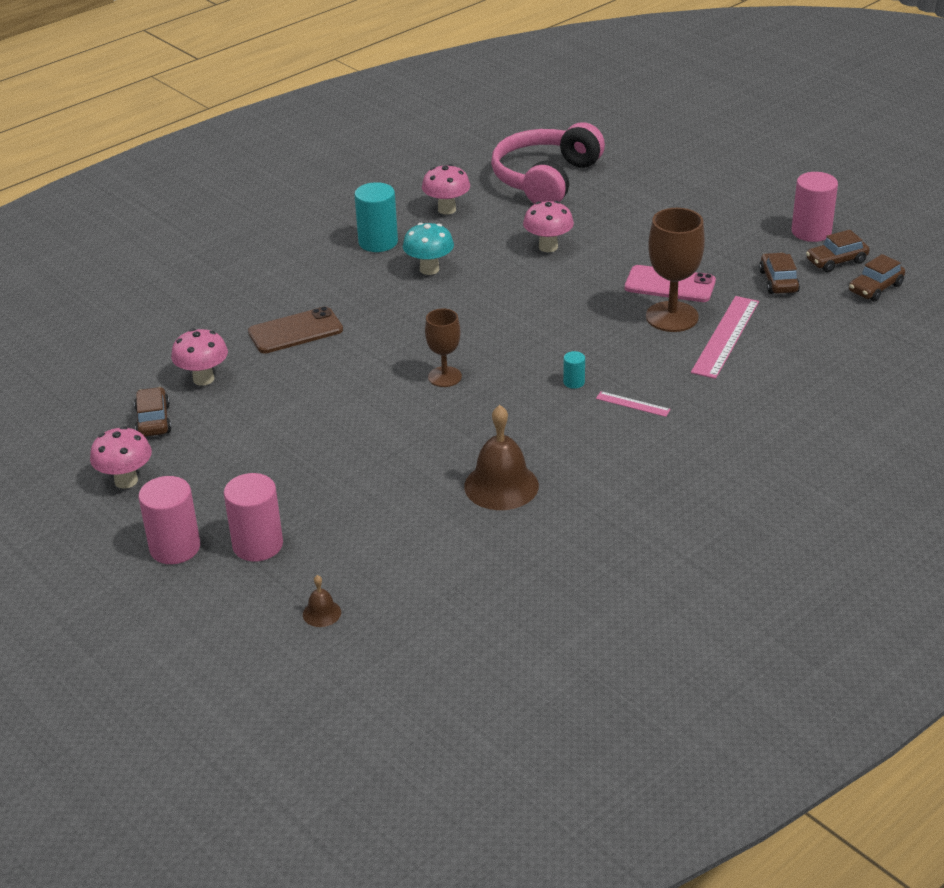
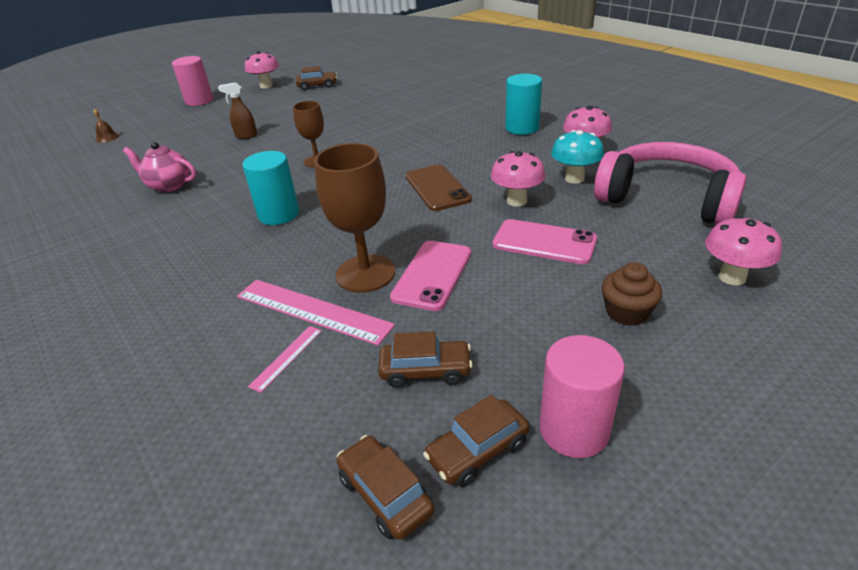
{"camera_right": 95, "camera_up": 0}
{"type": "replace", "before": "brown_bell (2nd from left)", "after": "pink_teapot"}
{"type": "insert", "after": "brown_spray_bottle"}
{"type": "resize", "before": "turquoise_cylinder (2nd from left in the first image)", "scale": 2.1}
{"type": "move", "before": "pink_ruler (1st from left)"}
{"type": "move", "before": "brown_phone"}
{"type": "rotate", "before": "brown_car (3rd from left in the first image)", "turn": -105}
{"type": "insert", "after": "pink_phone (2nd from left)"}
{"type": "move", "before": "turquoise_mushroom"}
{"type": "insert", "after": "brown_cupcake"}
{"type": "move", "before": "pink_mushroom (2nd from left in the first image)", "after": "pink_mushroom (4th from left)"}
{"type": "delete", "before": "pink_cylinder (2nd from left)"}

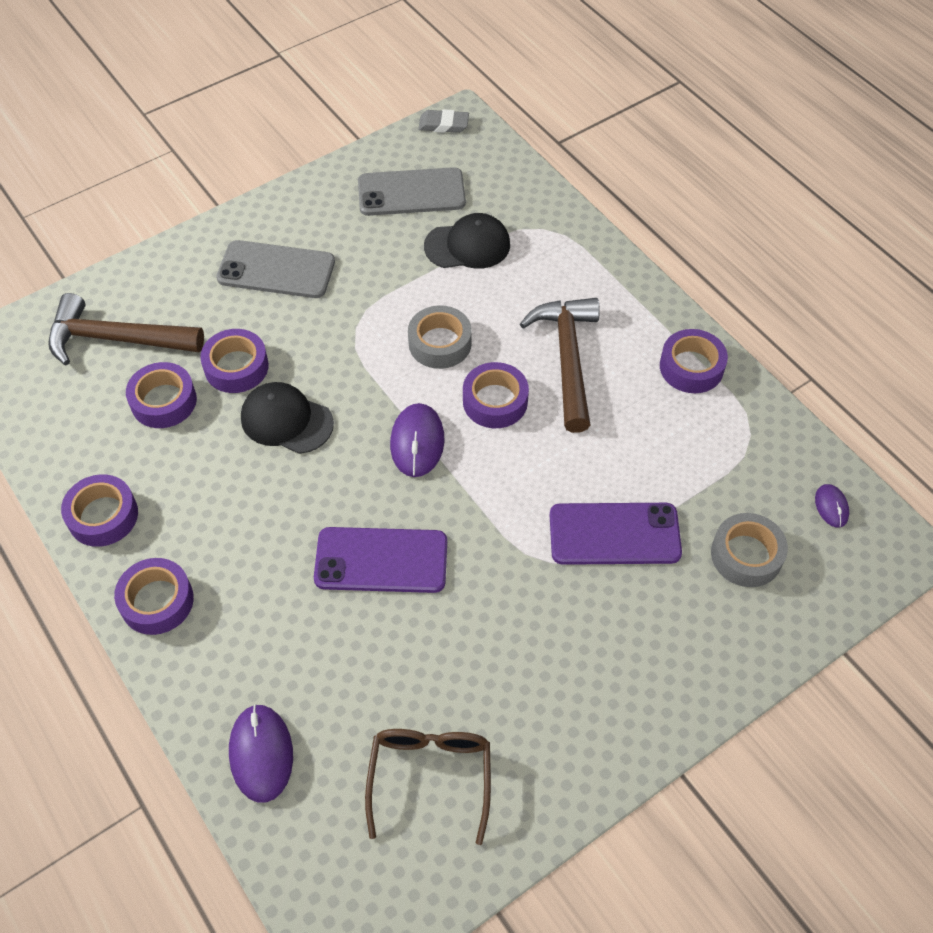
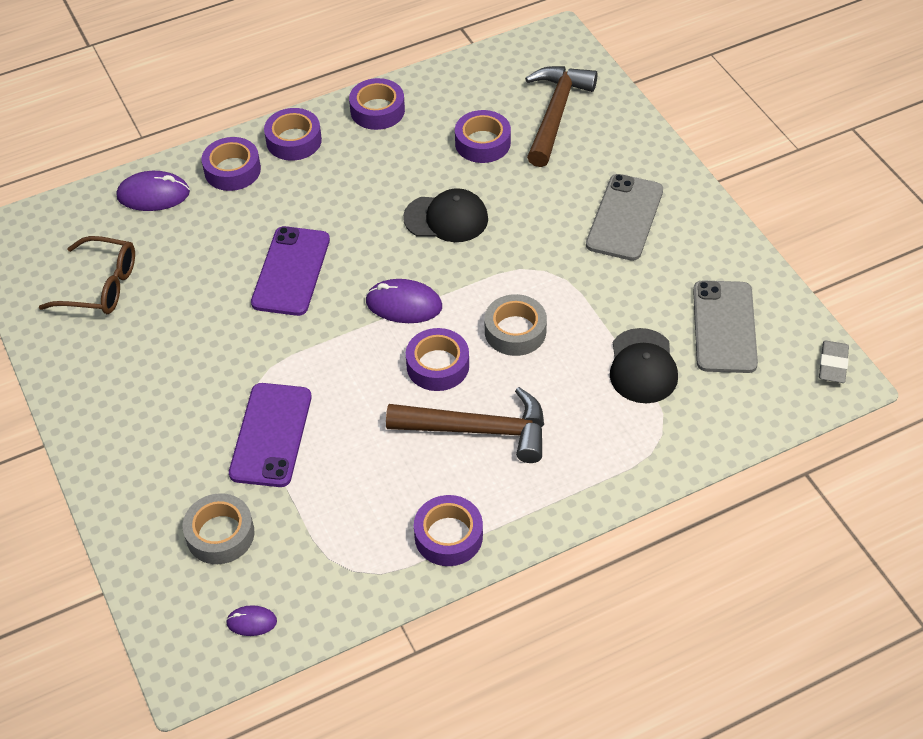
{"camera_right": 100, "camera_up": -5}
{"type": "move", "before": "purple_tape (4th from left in the first image)", "after": "purple_tape (1st from left)"}
{"type": "rotate", "before": "black_cap (1st from left)", "turn": 60}

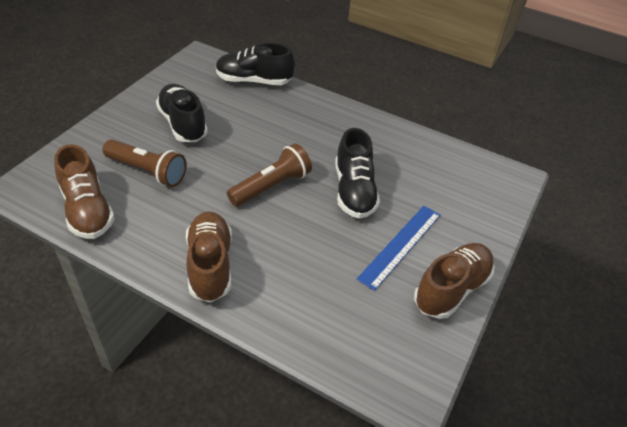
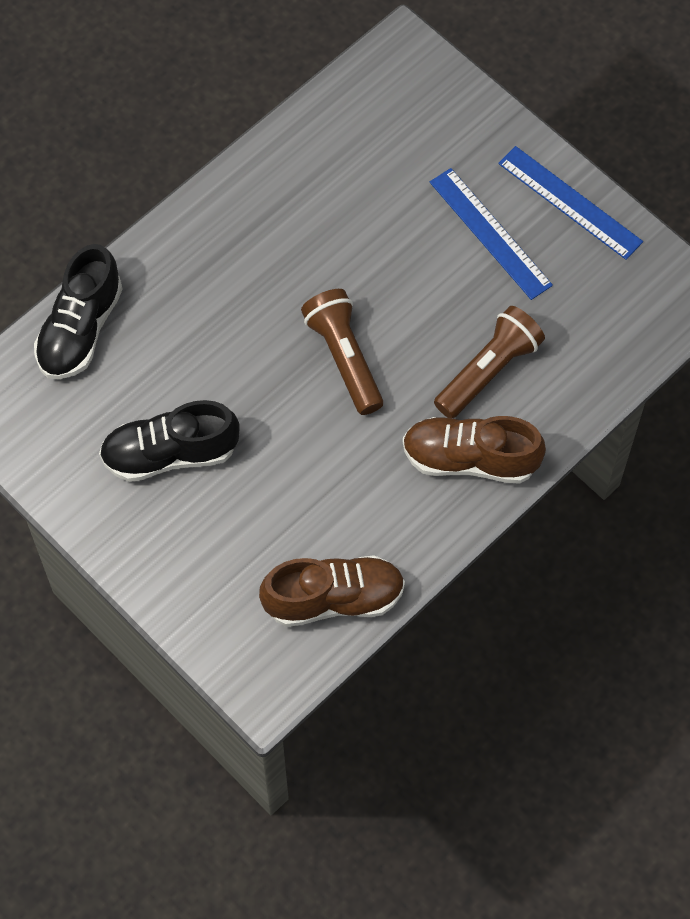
{"camera_right": -70, "camera_up": 20}
{"type": "move", "before": "brown_flashlight (1st from left in the first image)", "after": "brown_flashlight (2nd from left)"}
{"type": "replace", "before": "brown_shoe (3rd from left)", "after": "blue_ruler (2nd from left)"}
{"type": "delete", "before": "black_shoe (3rd from left)"}

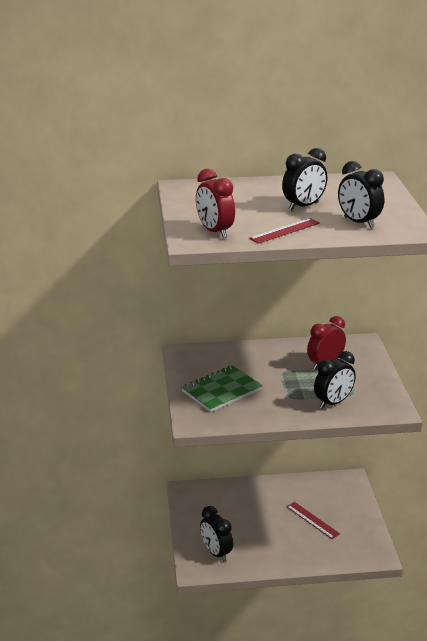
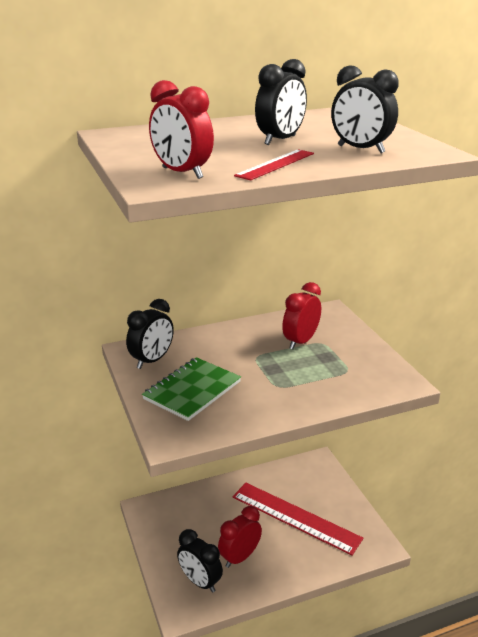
{"camera_right": -15, "camera_up": 0}
{"type": "move", "before": "black_clock (3rd from left in the first image)", "after": "black_clock (1st from left)"}
{"type": "insert", "after": "red_clock (2nd from left)"}
{"type": "resize", "before": "red_ruler (2nd from left)", "scale": 1.92}

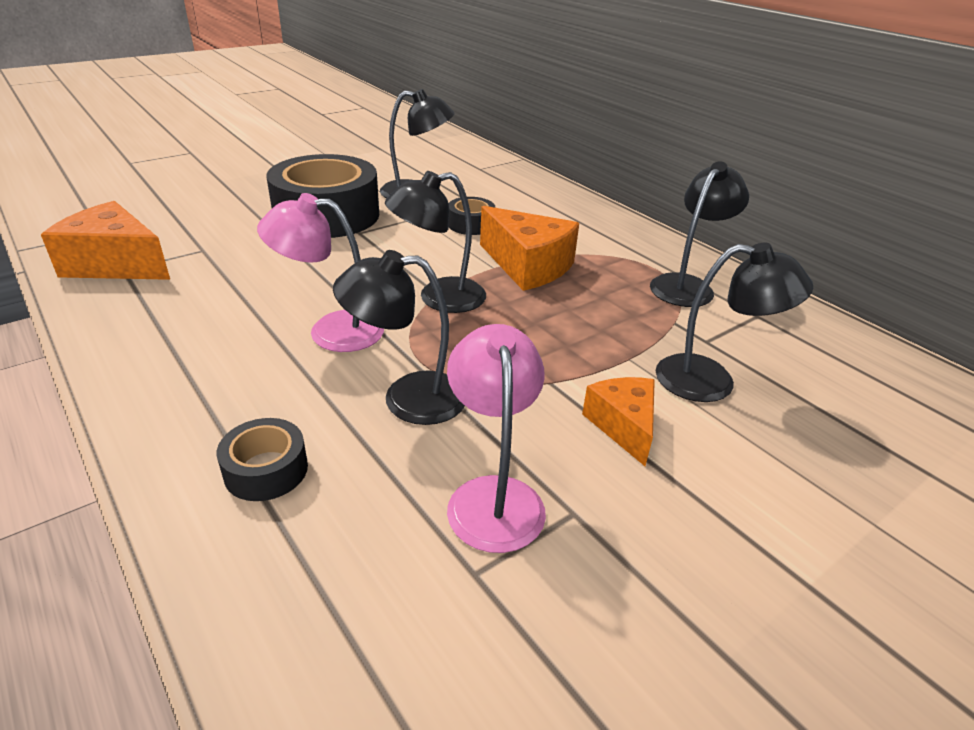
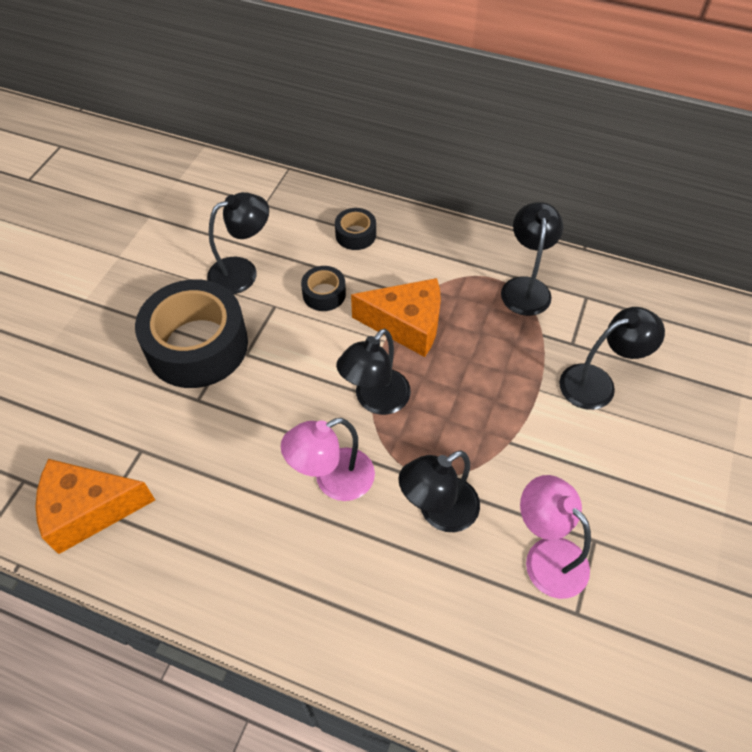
{"camera_right": -30, "camera_up": 20}
{"type": "move", "before": "black_tape (1st from left in the first image)", "after": "black_tape (3rd from left)"}
{"type": "delete", "before": "orange_cheese (3rd from left)"}

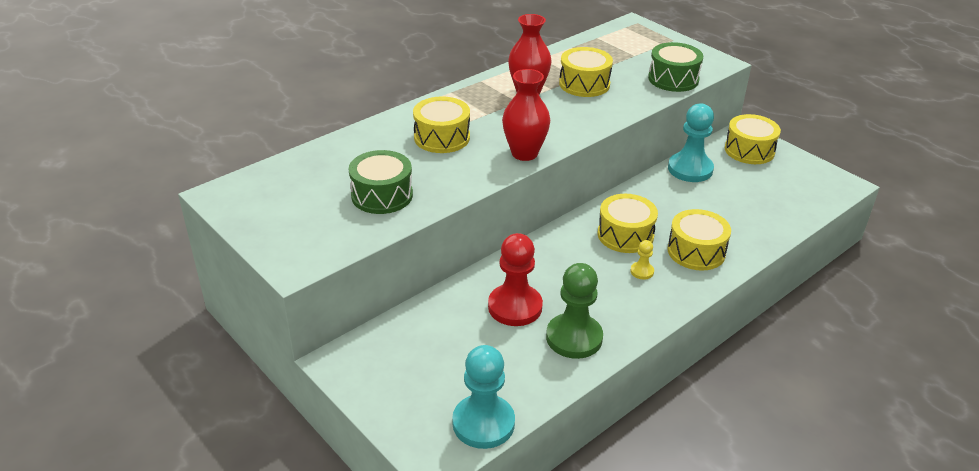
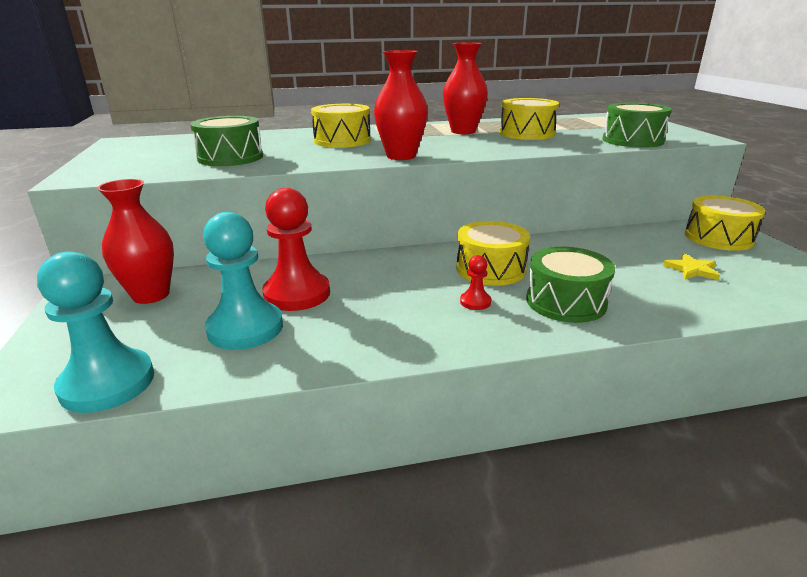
{"camera_right": 30, "camera_up": -10}
{"type": "insert", "after": "red_vase (1st from left)"}
{"type": "move", "before": "turquoise_pawn (2nd from left)"}
{"type": "recolor", "before": "yellow_pawn", "after": "red_pawn (2nd from left)"}
{"type": "recolor", "before": "yellow_drum (4th from left)", "after": "green_drum (2nd from left)"}
{"type": "insert", "after": "yellow_star"}
{"type": "delete", "before": "green_pawn"}

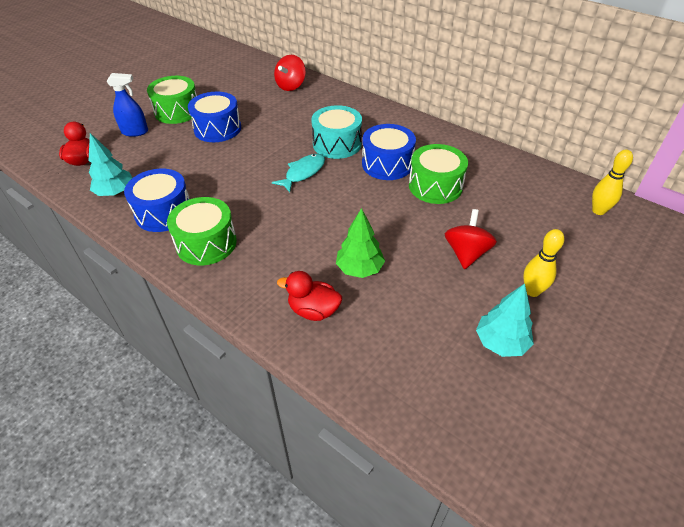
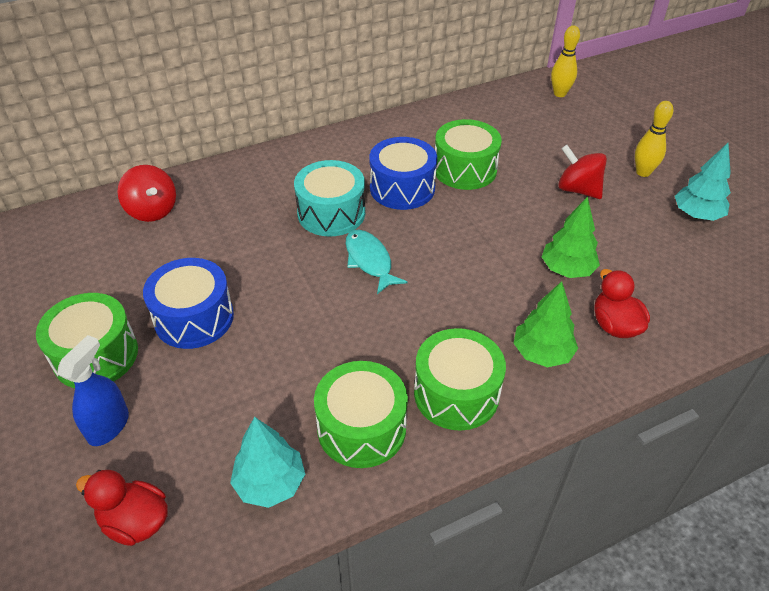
{"camera_right": -65, "camera_up": 0}
{"type": "recolor", "before": "blue_drum (1st from left)", "after": "green_drum (2nd from left)"}
{"type": "insert", "after": "green_tree (1st from left)"}
{"type": "rotate", "before": "red_duck (2nd from left)", "turn": 120}

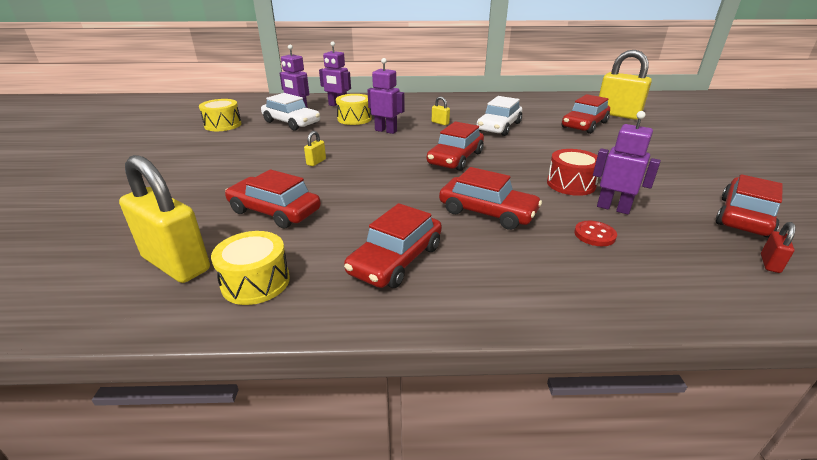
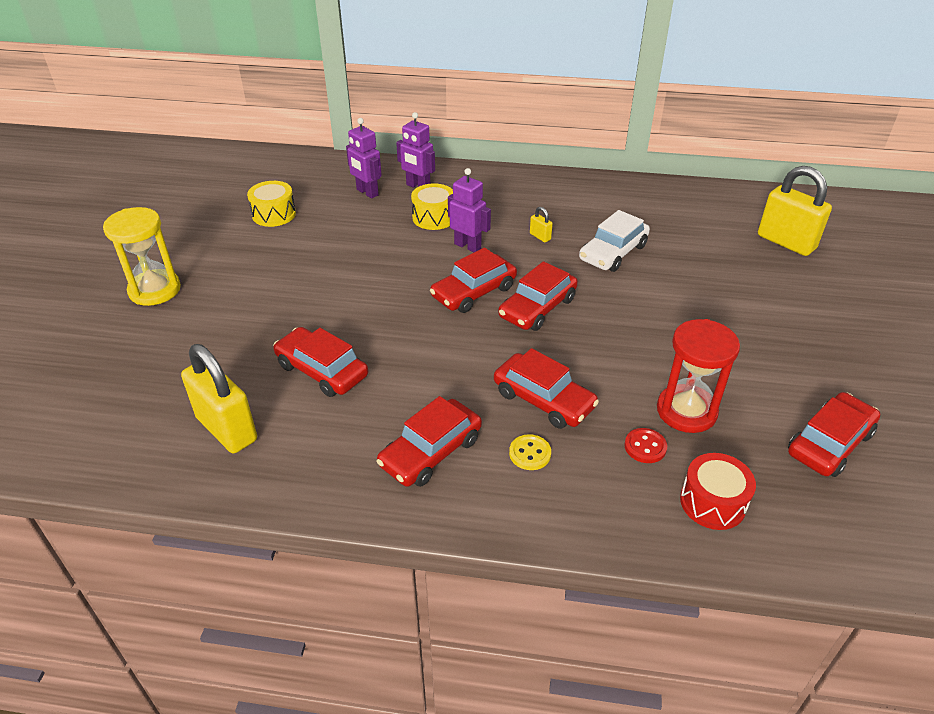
{"camera_right": 10, "camera_up": 10}
{"type": "insert", "after": "yellow_hourglass"}
{"type": "move", "before": "red_car (5th from left in the first image)", "after": "red_car (3rd from left)"}
{"type": "insert", "after": "yellow_button"}
{"type": "replace", "before": "purple_robot (4th from left)", "after": "red_hourglass"}
{"type": "move", "before": "red_drum"}
{"type": "delete", "before": "yellow_drum (2nd from left)"}
{"type": "delete", "before": "white_car (1st from left)"}
{"type": "delete", "before": "yellow_padlock (2nd from left)"}
{"type": "delete", "before": "red_padlock"}

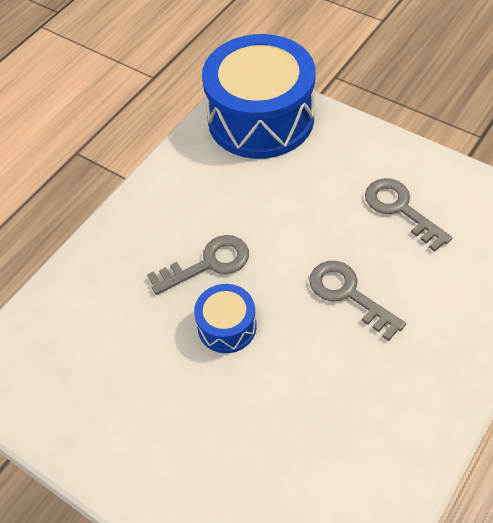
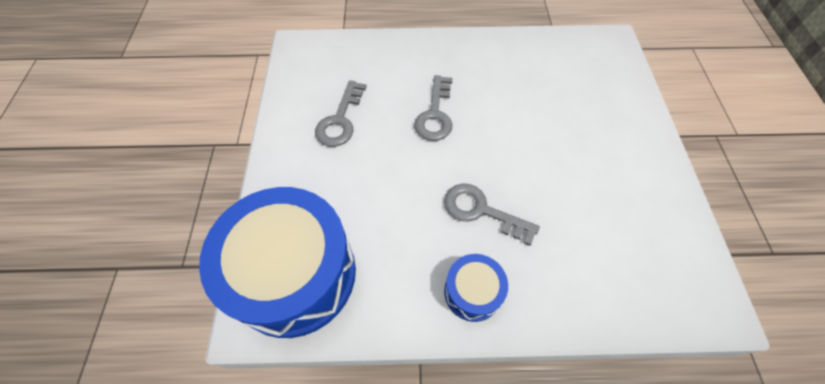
{"camera_right": -130, "camera_up": 5}
{"type": "move", "before": "blue_drum (1st from left in the first image)", "after": "blue_drum (2nd from left)"}

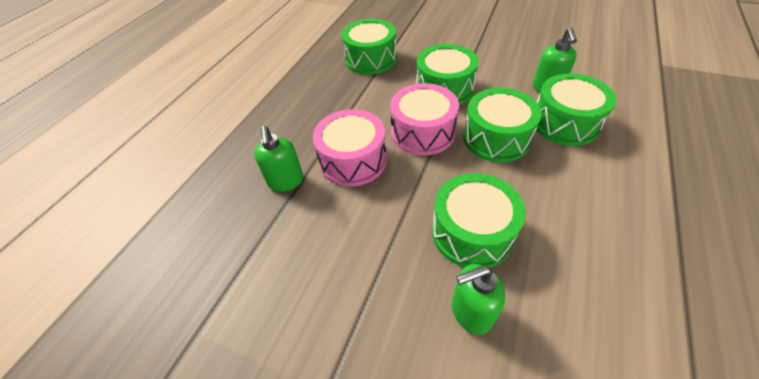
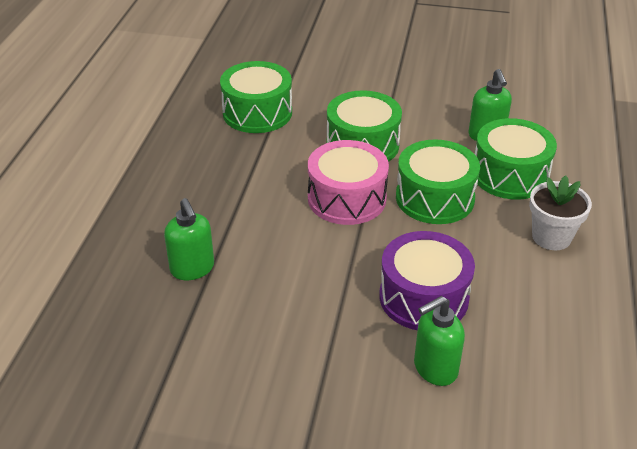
{"camera_right": -15, "camera_up": -10}
{"type": "recolor", "before": "green_drum (3rd from left)", "after": "purple_drum"}
{"type": "insert", "after": "white_flower_pot"}
{"type": "delete", "before": "pink_drum (1st from left)"}

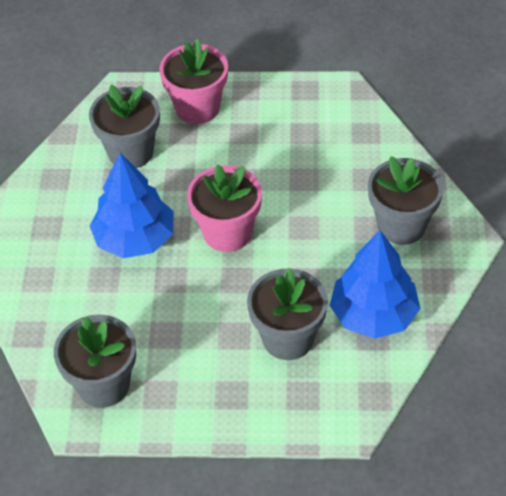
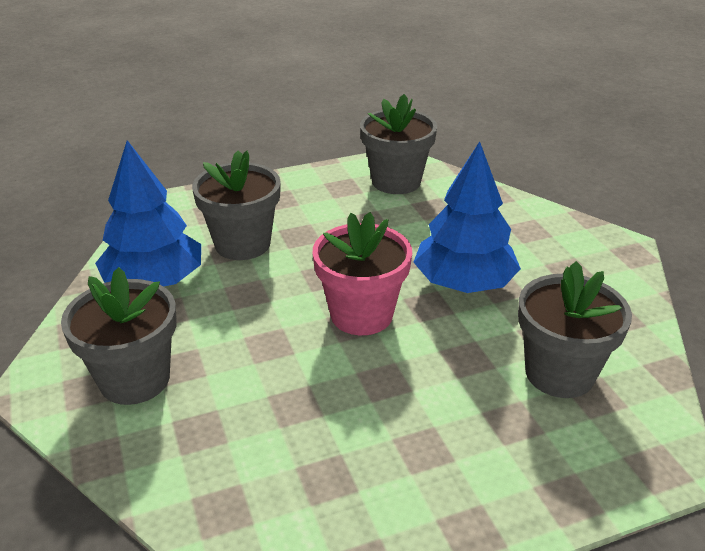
{"camera_right": 155, "camera_up": -15}
{"type": "delete", "before": "pink_flower_pot (1st from left)"}

